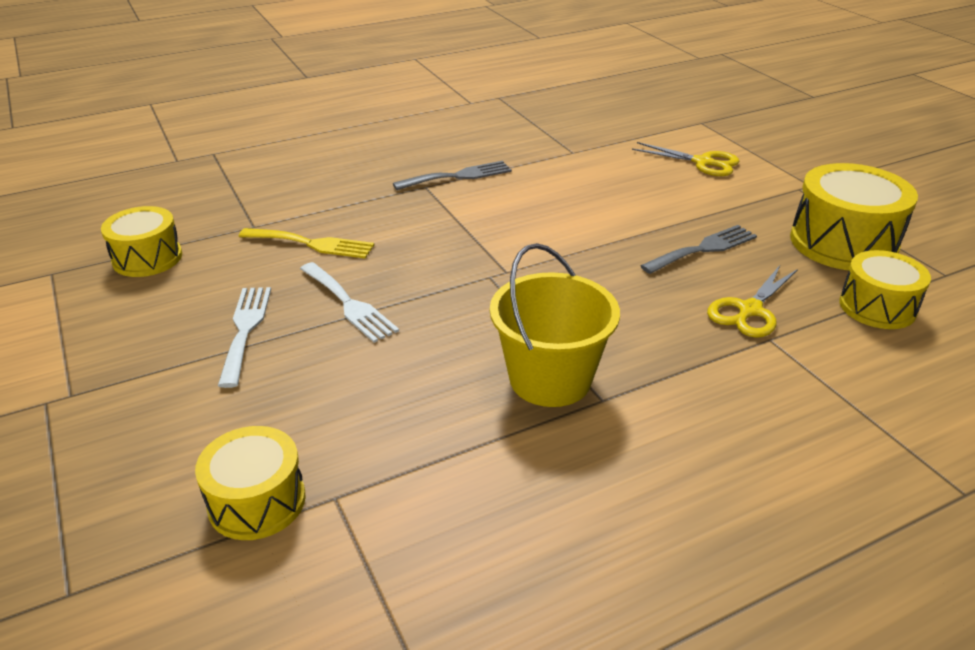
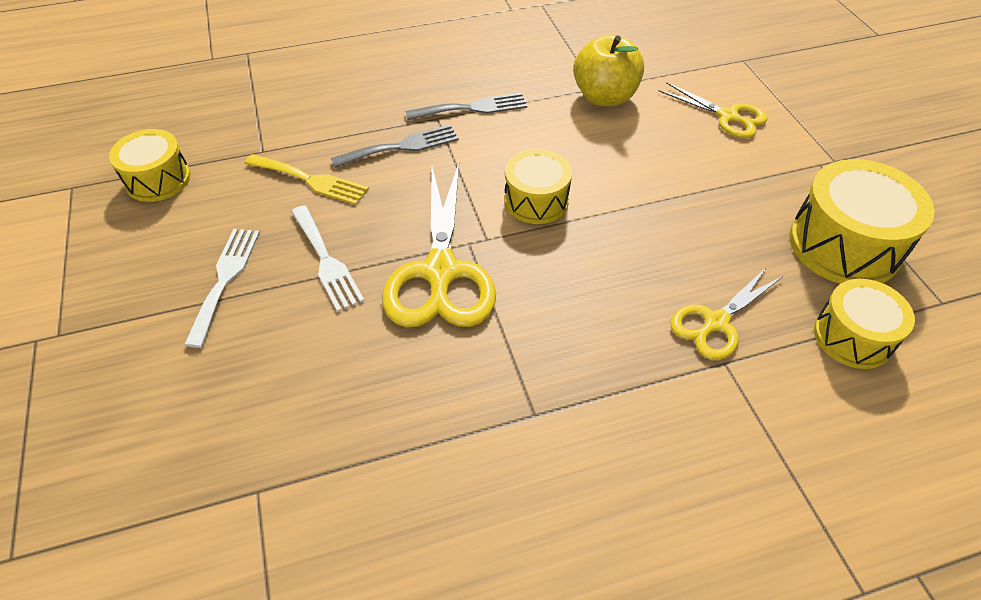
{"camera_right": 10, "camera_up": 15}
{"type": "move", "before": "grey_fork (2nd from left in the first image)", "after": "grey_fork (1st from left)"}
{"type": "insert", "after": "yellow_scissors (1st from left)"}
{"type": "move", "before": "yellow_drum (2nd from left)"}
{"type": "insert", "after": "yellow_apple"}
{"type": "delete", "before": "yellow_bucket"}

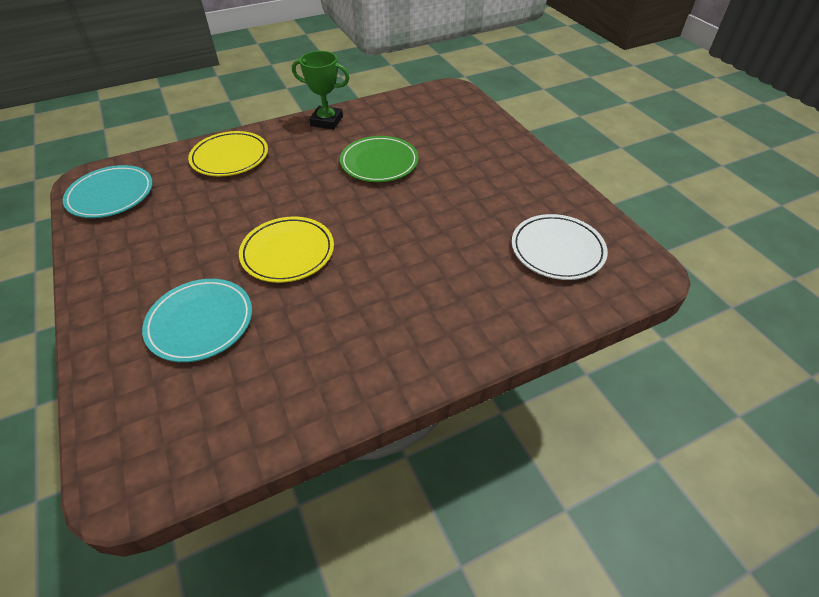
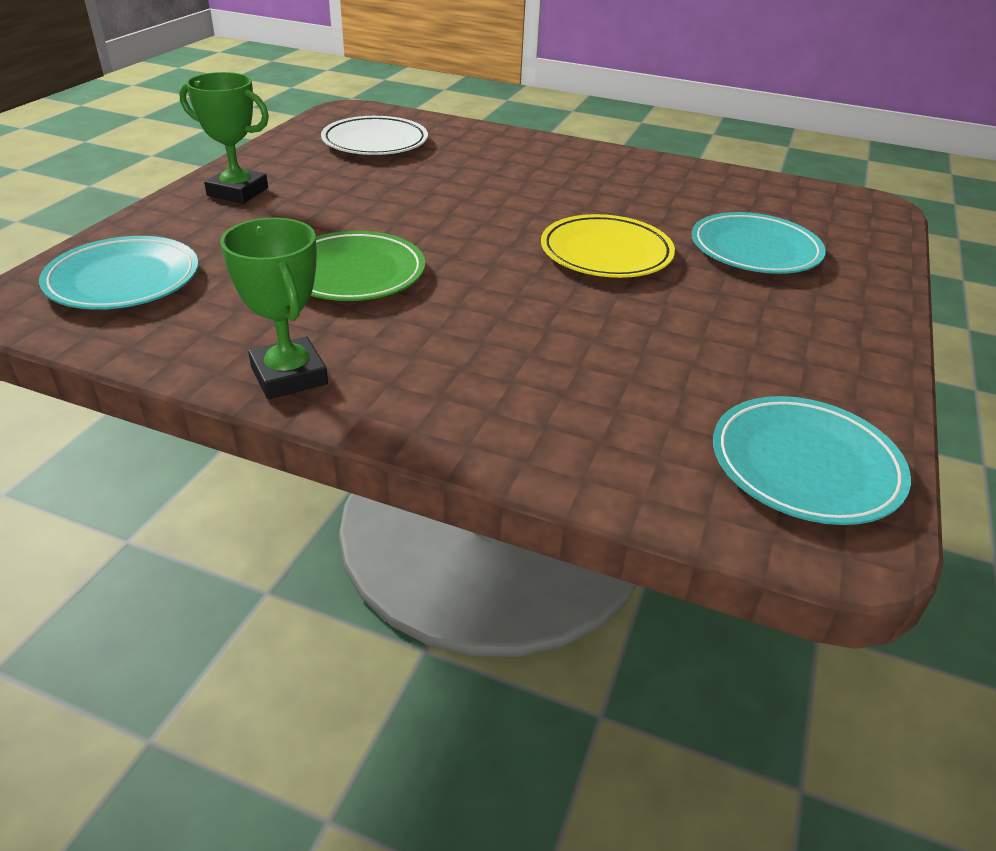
{"camera_right": -135, "camera_up": -10}
{"type": "insert", "after": "turquoise_plate (1st from left)"}
{"type": "insert", "after": "green_trophy (1st from left)"}
{"type": "delete", "before": "yellow_plate (1st from left)"}

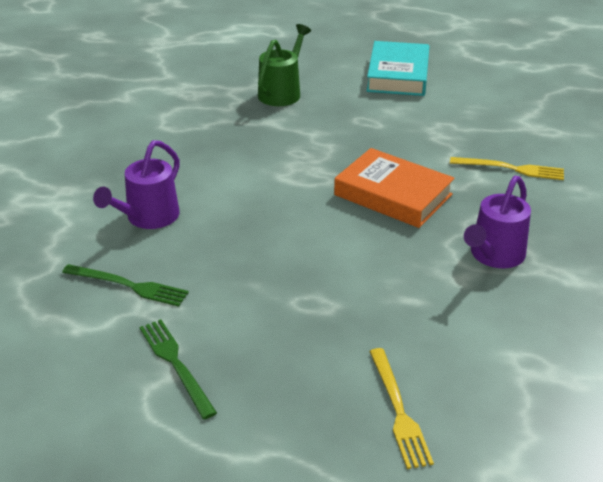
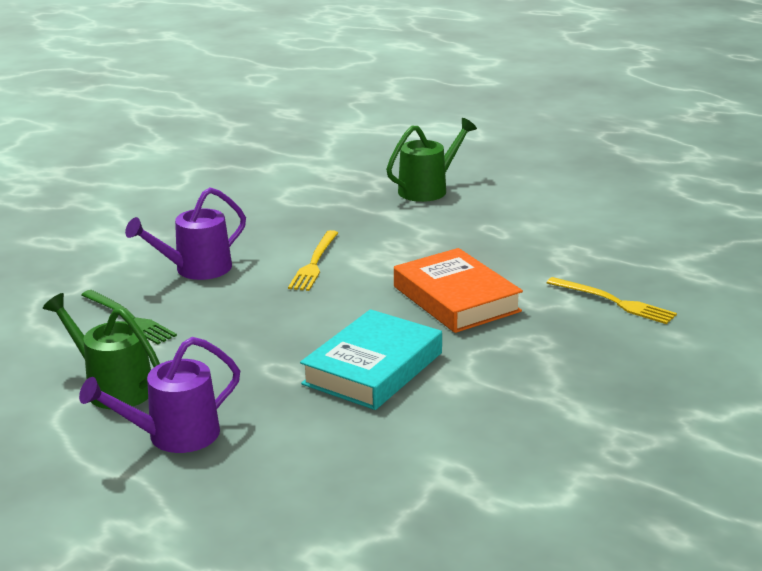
{"camera_right": 25, "camera_up": -10}
{"type": "replace", "before": "green_fork (2nd from left)", "after": "green_watering_can (1st from left)"}
{"type": "move", "before": "purple_watering_can (2nd from left in the first image)", "after": "purple_watering_can (1st from left)"}
{"type": "move", "before": "yellow_fork (1st from left)"}
{"type": "move", "before": "turquoise_book"}

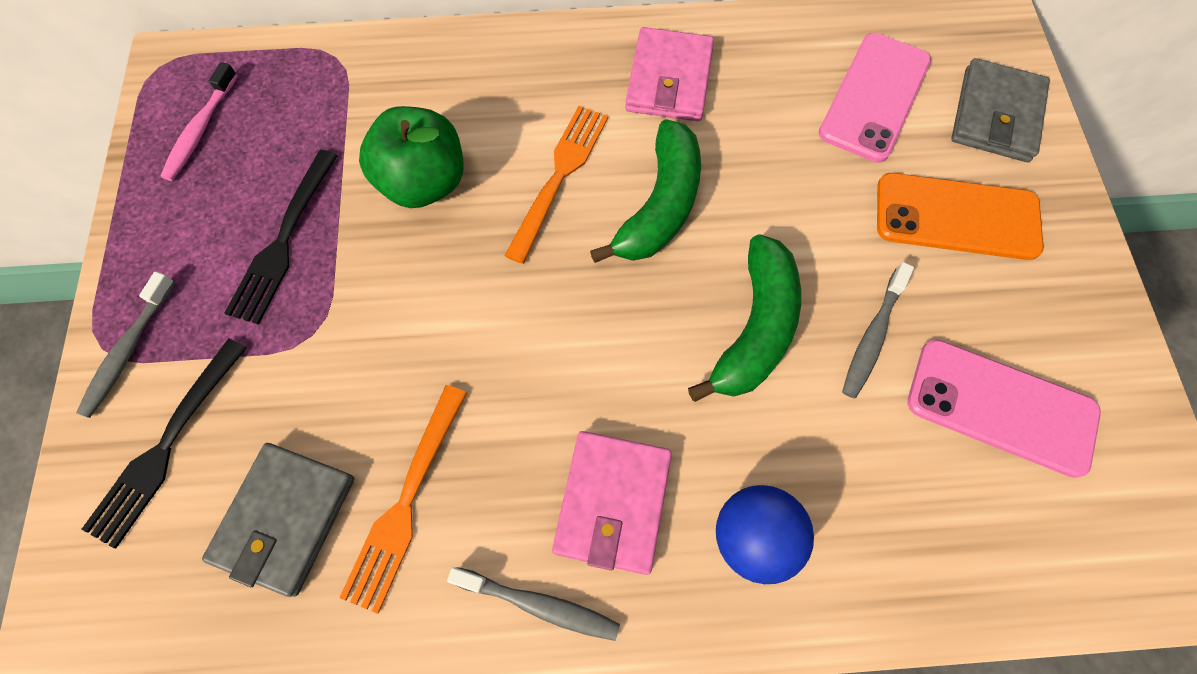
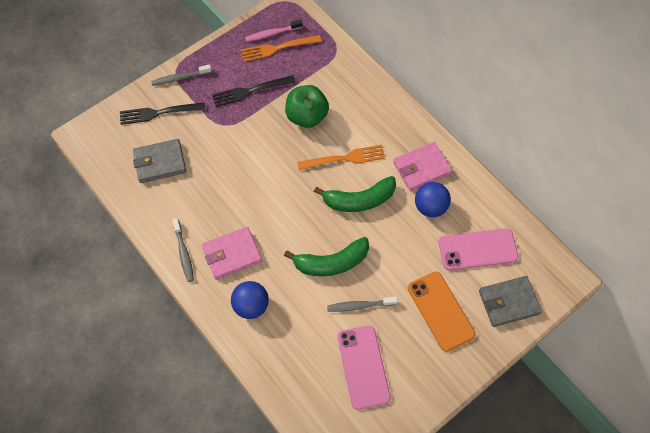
{"camera_right": 55, "camera_up": -5}
{"type": "move", "before": "orange_fork (1st from left)"}
{"type": "insert", "after": "blue_ball (2nd from left)"}

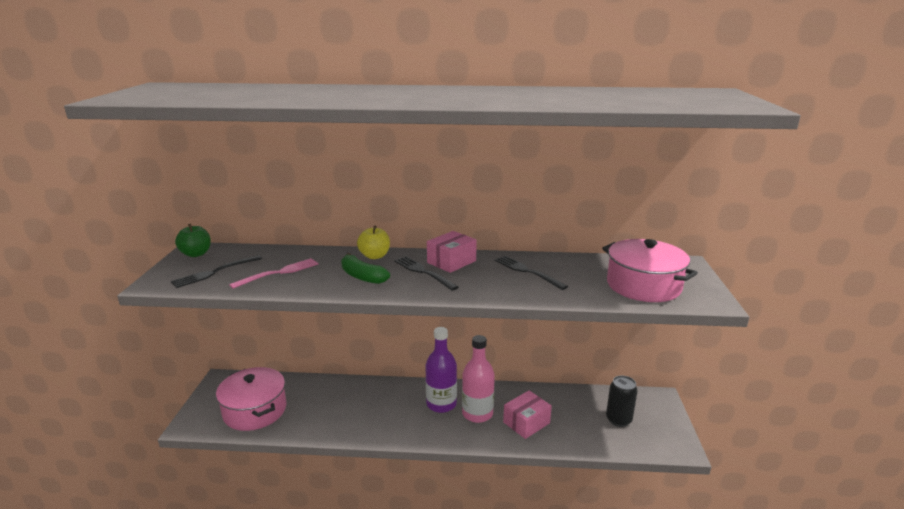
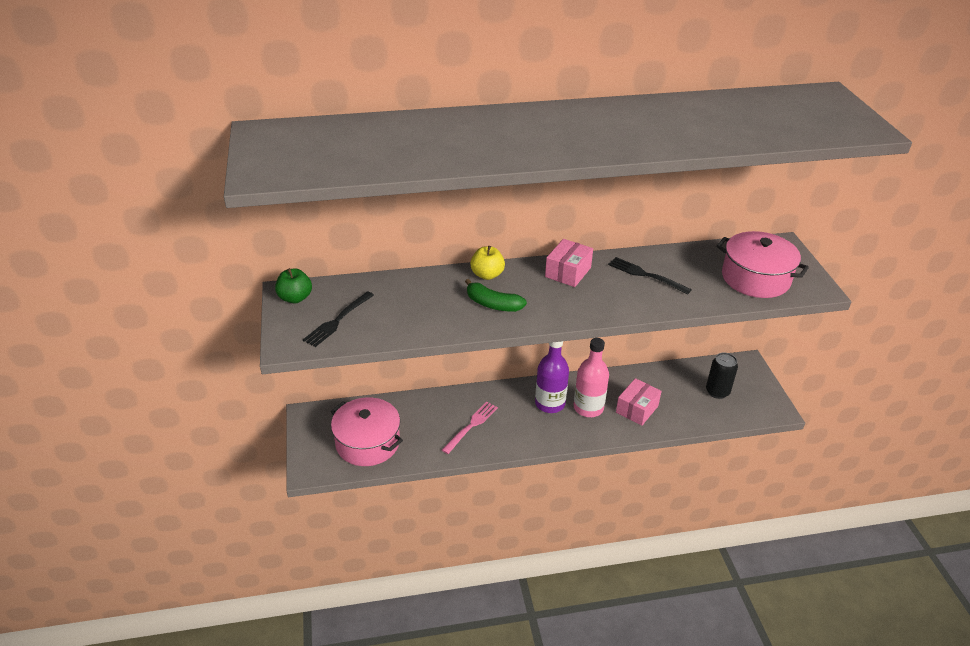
{"camera_right": -15, "camera_up": 15}
{"type": "move", "before": "pink_fork"}
{"type": "delete", "before": "black_fork (2nd from left)"}

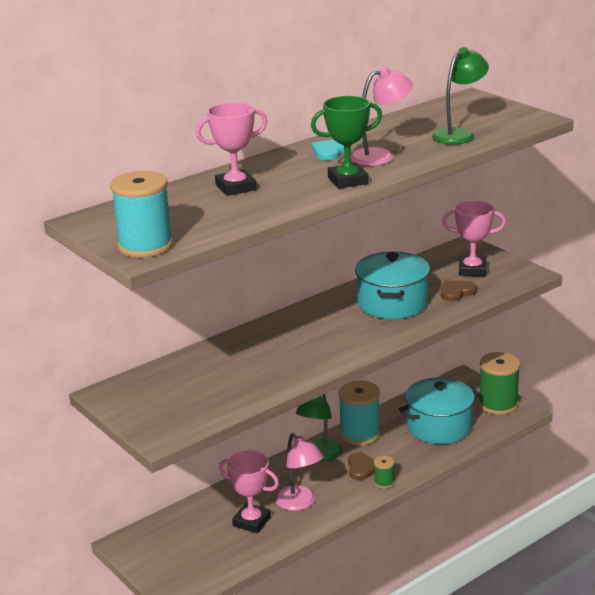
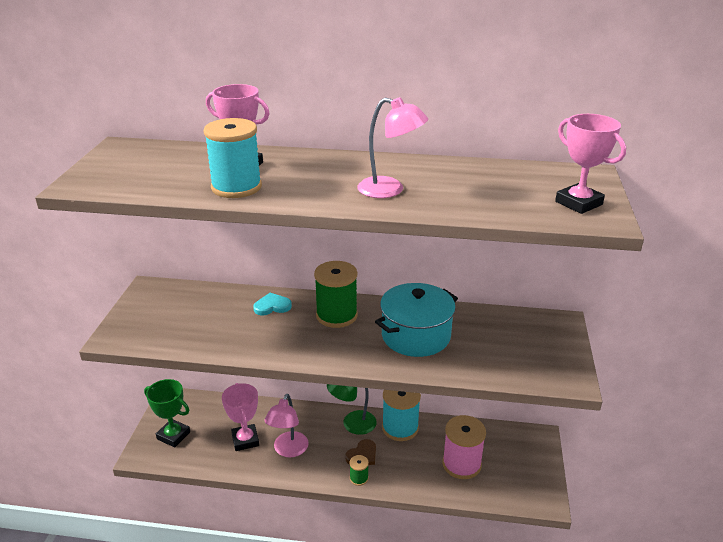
{"camera_right": 45, "camera_up": 5}
{"type": "move", "before": "green_trophy"}
{"type": "move", "before": "turquoise_spool (1st from left)"}
{"type": "move", "before": "turquoise_heart"}
{"type": "move", "before": "green_spool (2nd from left in the first image)", "after": "green_spool (1st from left)"}
{"type": "replace", "before": "turquoise_pot (2nd from left)", "after": "pink_spool"}
{"type": "move", "before": "pink_trophy (3rd from left)"}
{"type": "delete", "before": "green_lamp (2nd from left)"}
{"type": "delete", "before": "brown_heart (2nd from left)"}

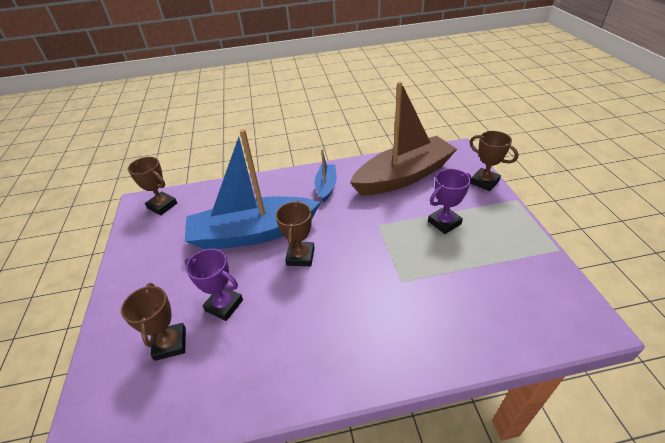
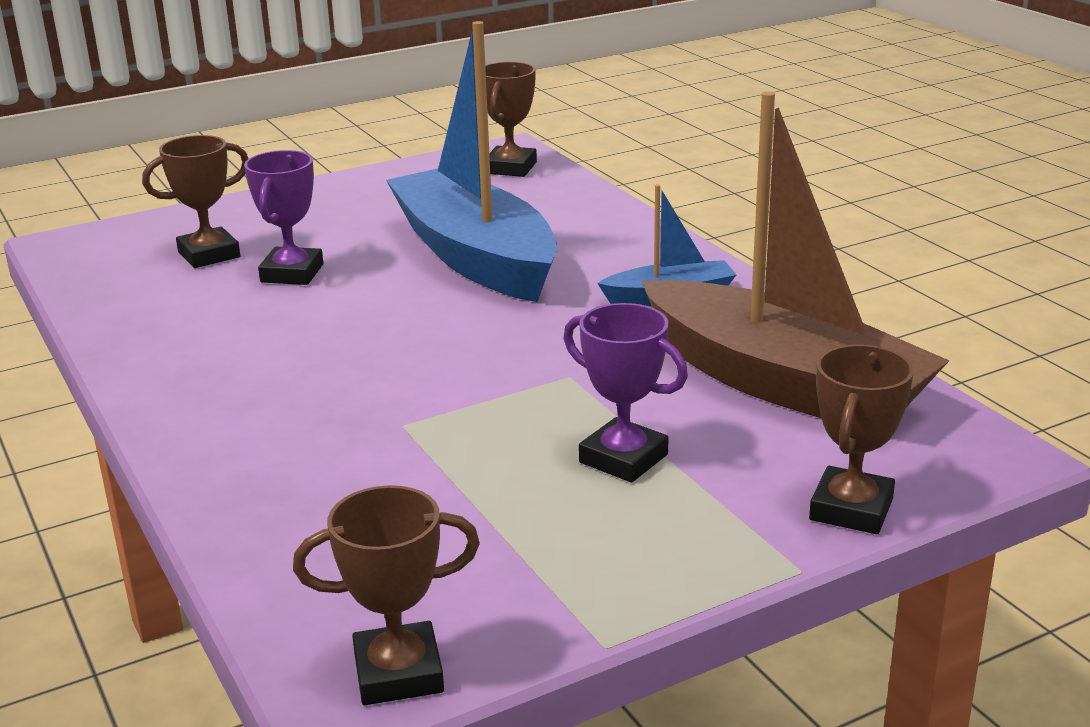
{"camera_right": 70, "camera_up": -15}
{"type": "move", "before": "brown_trophy (3rd from left in the first image)", "after": "brown_trophy (2nd from left)"}

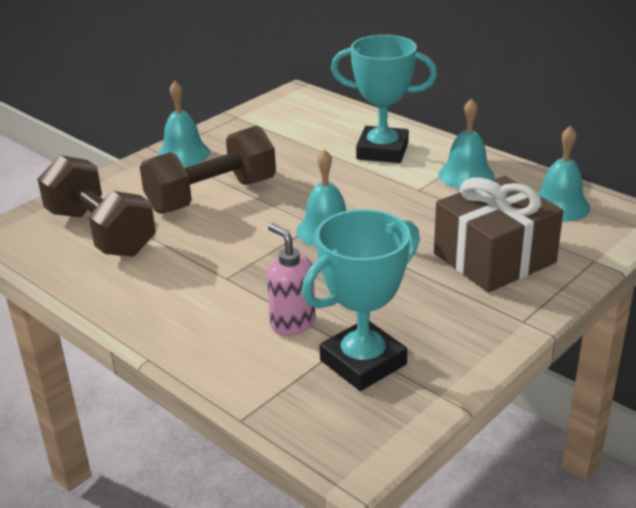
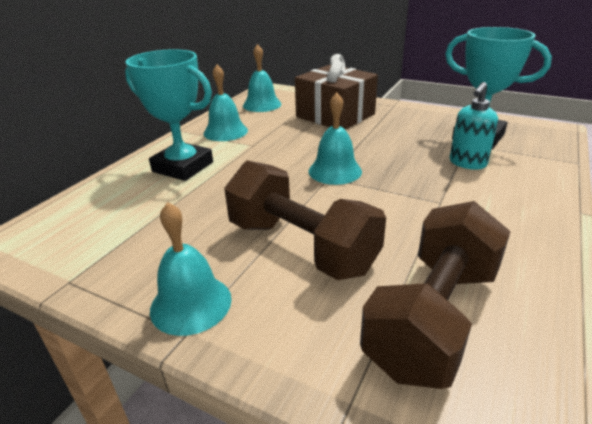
{"camera_right": -105, "camera_up": 0}
{"type": "rotate", "before": "turquoise_trophy (2nd from left in the first image)", "turn": -60}
{"type": "recolor", "before": "pink_soap_dispenser", "after": "turquoise_soap_dispenser"}

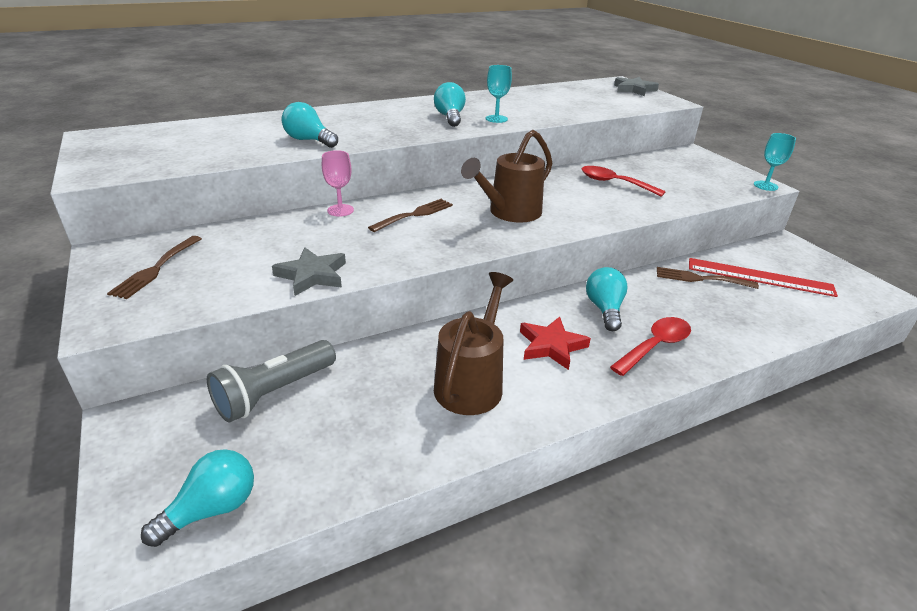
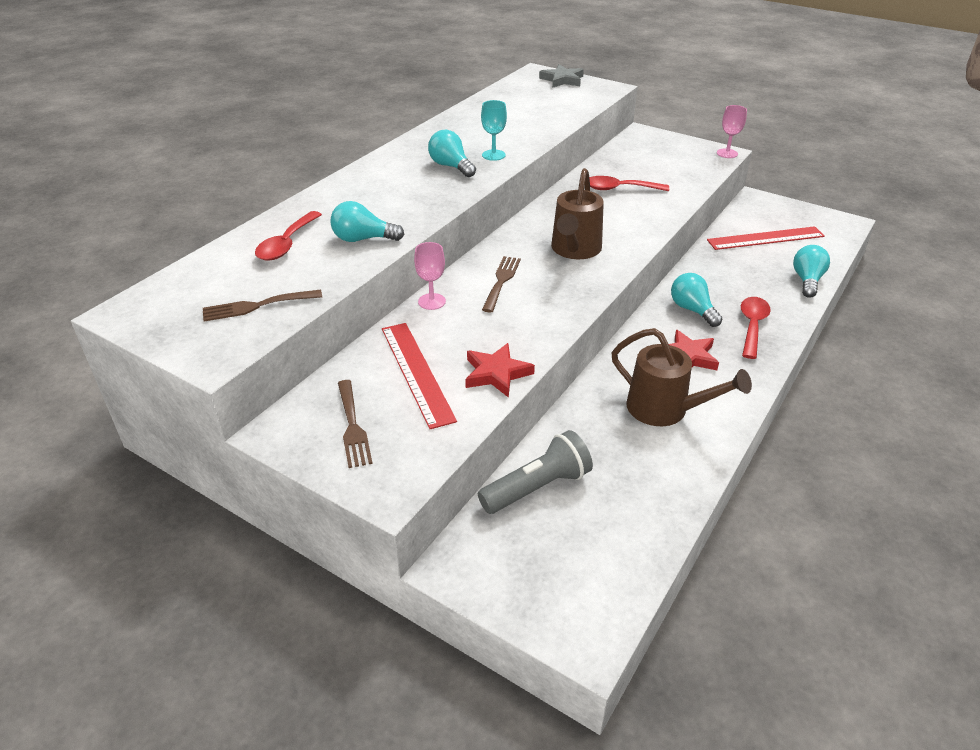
{"camera_right": -30, "camera_up": 5}
{"type": "move", "before": "brown_fork (3rd from left in the first image)", "after": "brown_fork (1st from left)"}
{"type": "insert", "after": "red_spoon (1st from left)"}
{"type": "insert", "after": "red_ruler (1st from left)"}
{"type": "recolor", "before": "grey_star (1st from left)", "after": "red_star (1st from left)"}
{"type": "rotate", "before": "grey_flashlight", "turn": -135}
{"type": "rotate", "before": "brown_watering_can (1st from left in the first image)", "turn": 135}
{"type": "recolor", "before": "turquoise_goblet (2nd from left)", "after": "pink_goblet (2nd from left)"}
{"type": "move", "before": "turquoise_light_bulb (1st from left in the first image)", "after": "turquoise_light_bulb (4th from left)"}

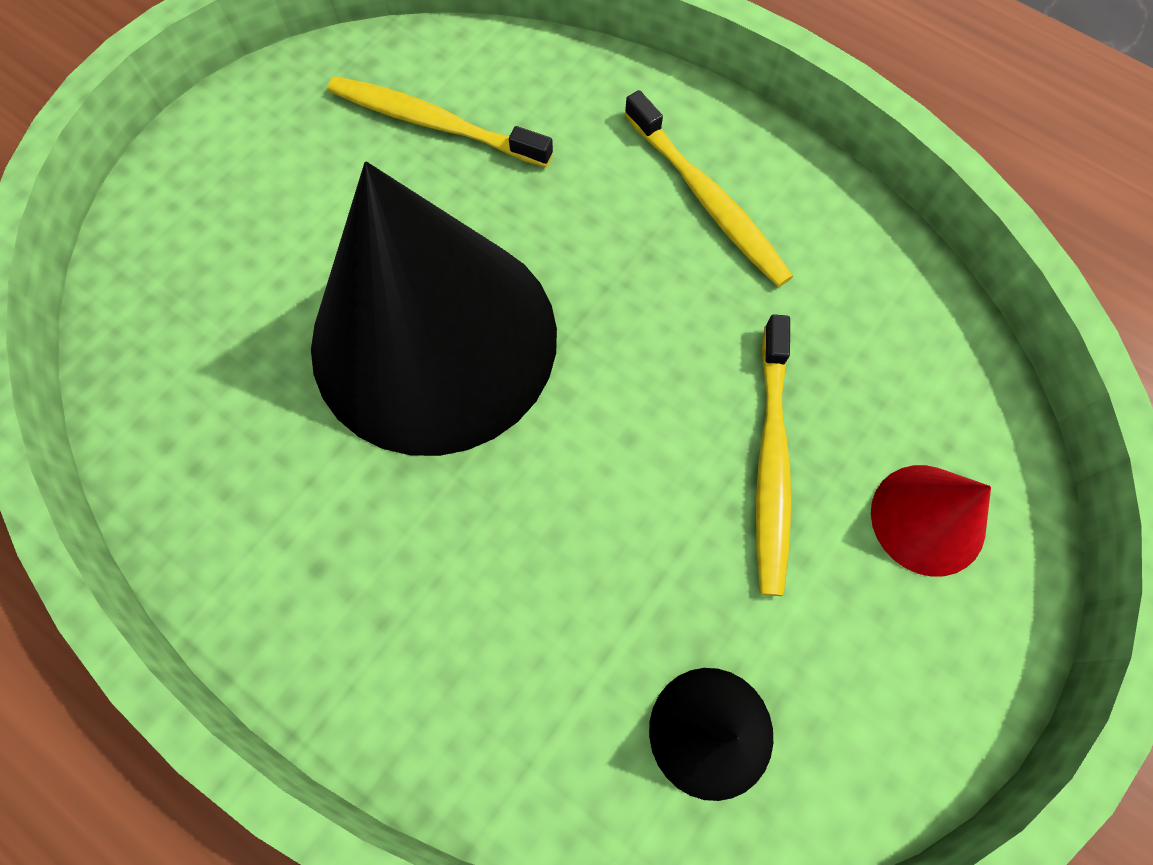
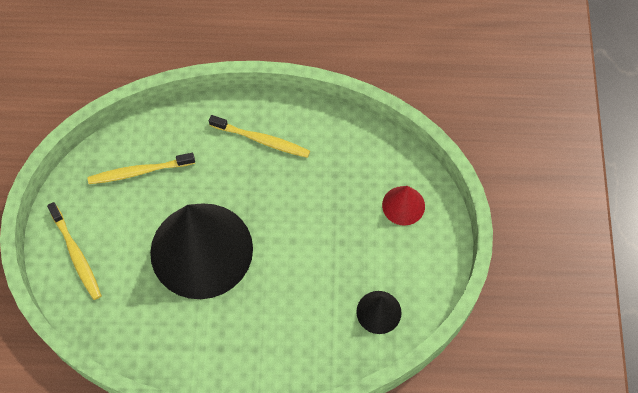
{"camera_right": -35, "camera_up": -5}
{"type": "move", "before": "yellow_toothbrush (3rd from left in the first image)", "after": "yellow_toothbrush (1st from left)"}

